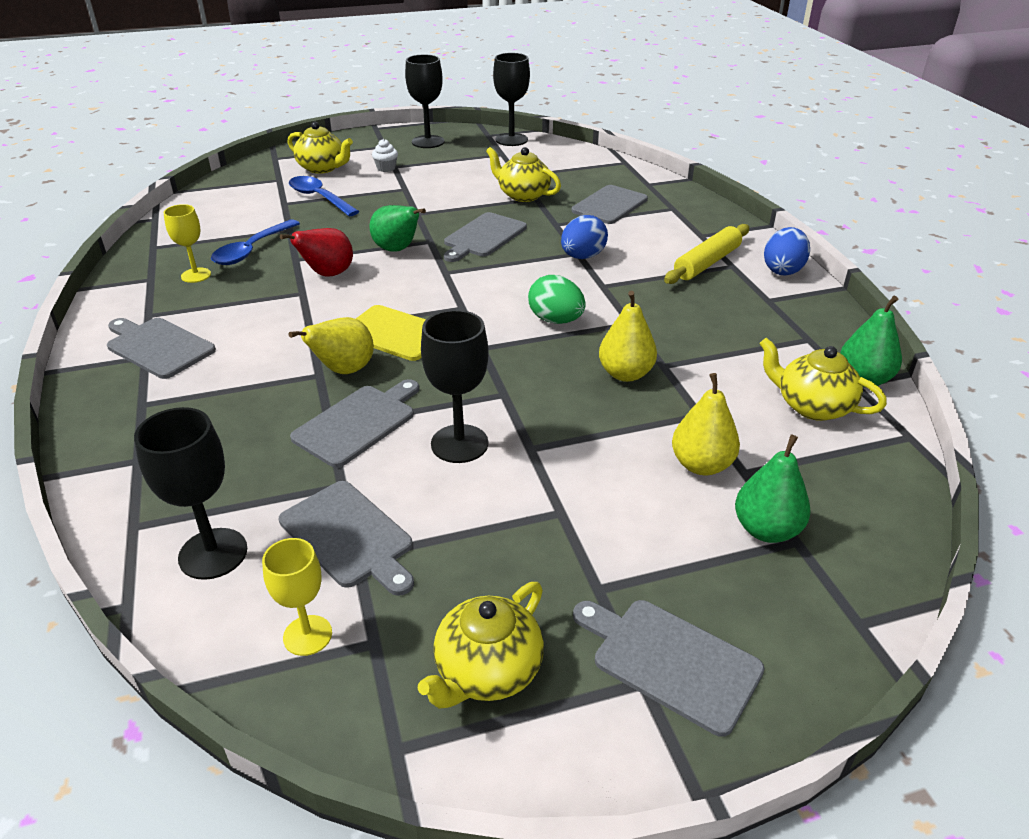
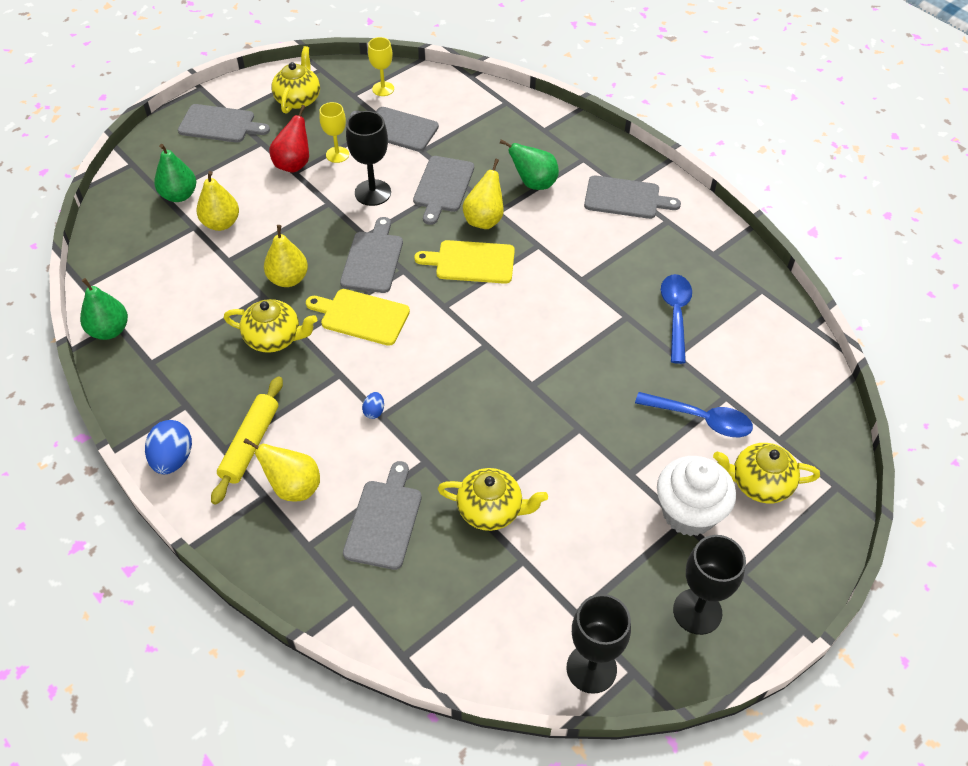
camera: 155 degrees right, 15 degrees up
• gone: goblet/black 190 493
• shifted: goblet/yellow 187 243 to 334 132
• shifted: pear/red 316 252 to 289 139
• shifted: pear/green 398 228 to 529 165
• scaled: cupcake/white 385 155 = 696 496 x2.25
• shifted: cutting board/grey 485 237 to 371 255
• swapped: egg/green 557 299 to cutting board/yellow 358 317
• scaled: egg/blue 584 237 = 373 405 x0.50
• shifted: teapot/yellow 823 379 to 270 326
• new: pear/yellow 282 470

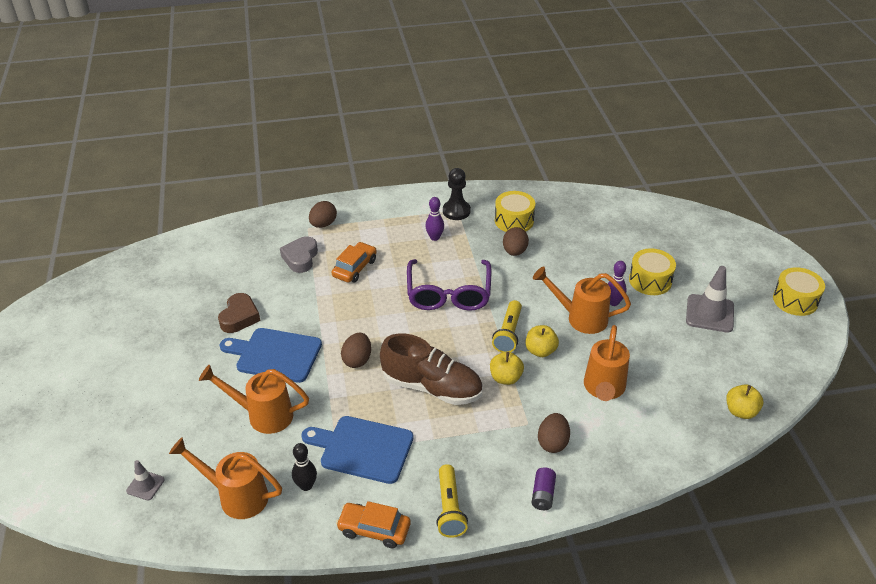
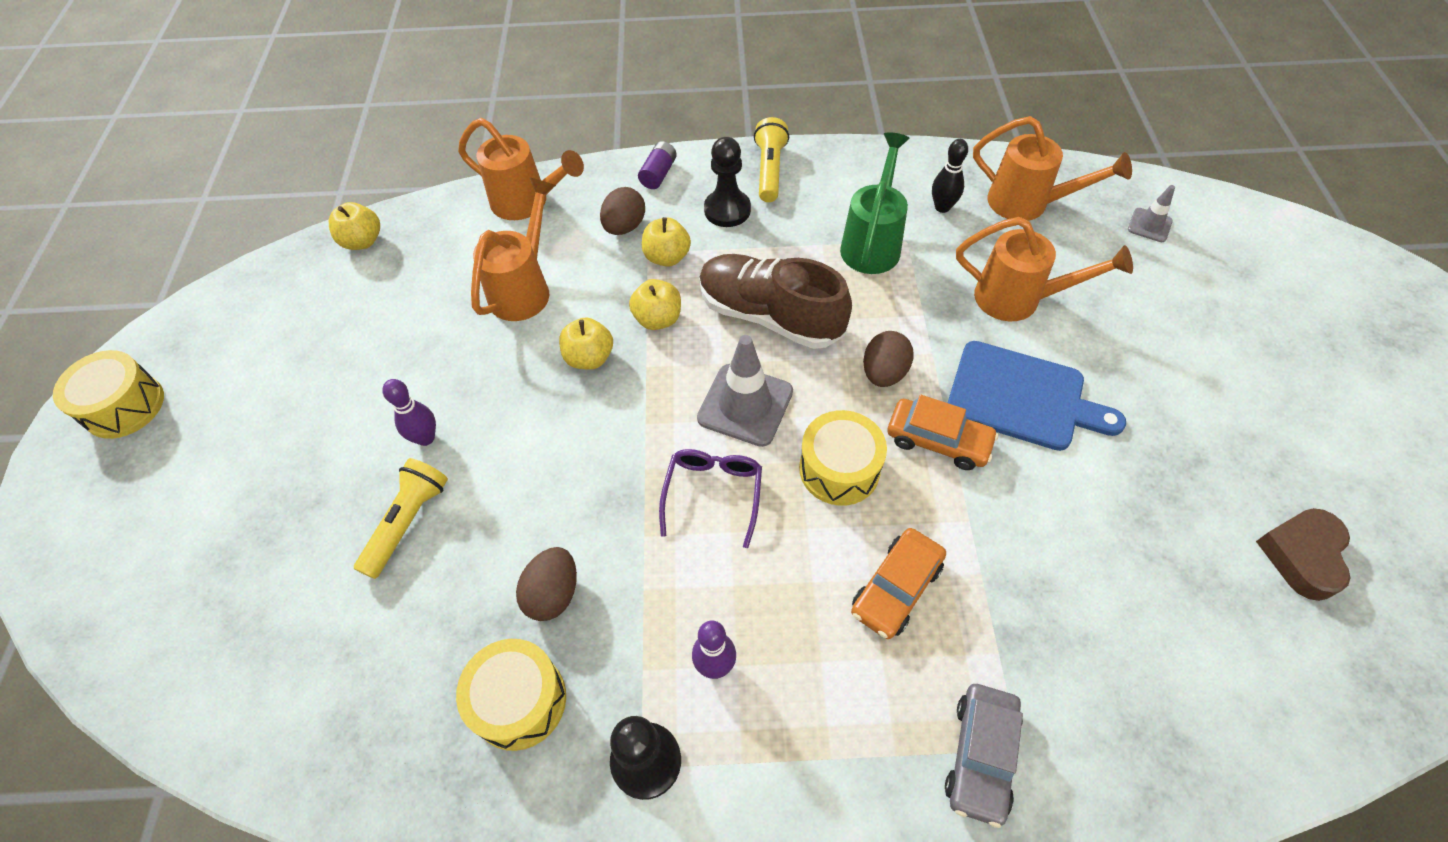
camera: 170 degrees left, 15 degrees up
• shifted: heart/brown 239 313 to 1303 554
• gone: heart/grey 299 254
• swapped: cutting board/blue 357 450 to watering can/green 875 203
• swapped: egg/brown 323 214 to car/grey 984 756
• shifted: car/orange 373 524 to 943 432
• scaled: glasses/purple 449 285 = 710 498 x0.60
• shifted: flashlight/yellow 507 326 to 401 518
• shifted: watering can/orange 582 300 to 521 169
• shifted: drum/yellow 652 271 to 843 458
• shifted: traffic cone/grey 710 299 to 745 391
• new: apple/yellow 666 242
• new: pawn/black 727 182

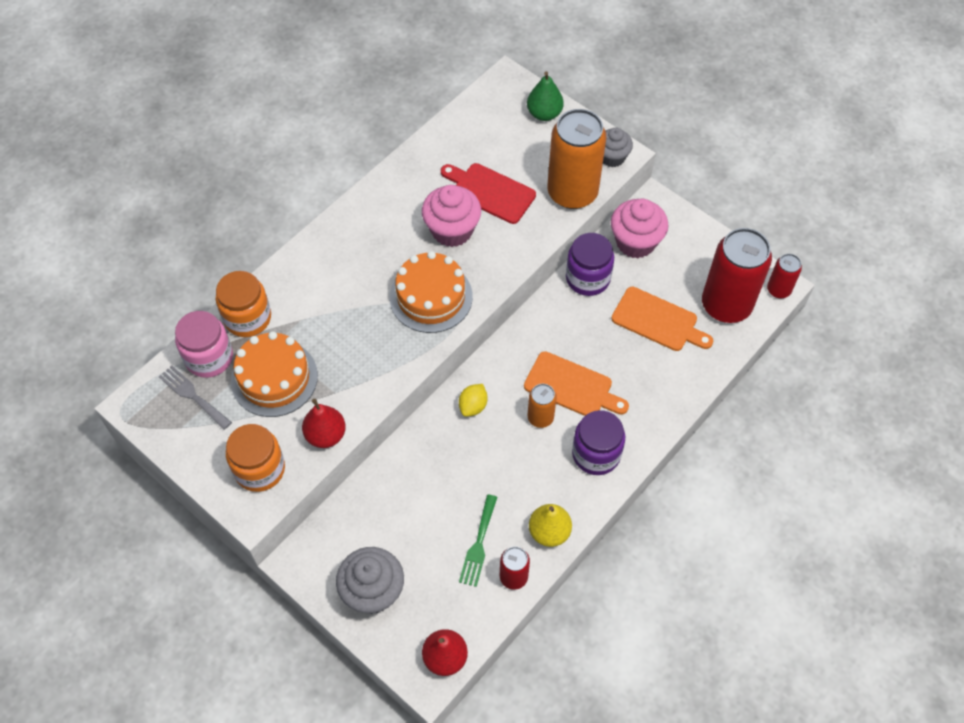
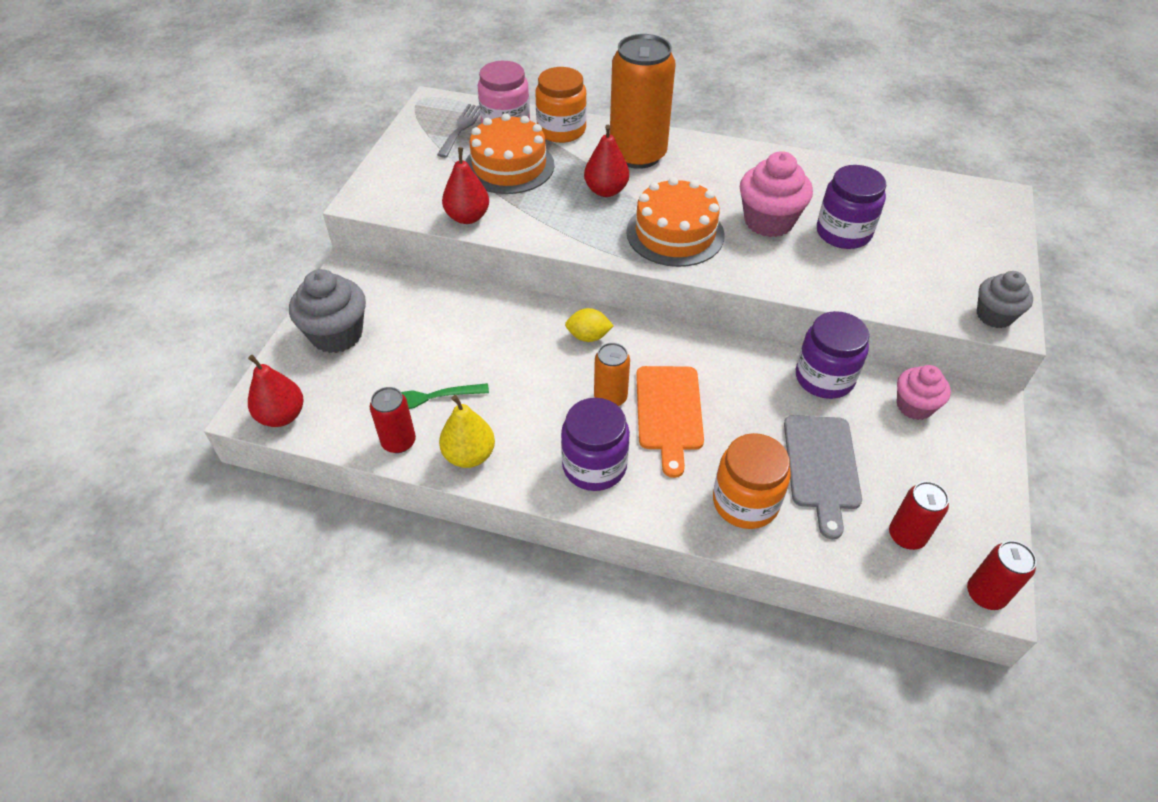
camera: 65 degrees right, 10 degrees down
• shifted: jar/orange 255 458 to 752 481
• swapped: cutting board/red 488 193 to jar/purple 851 207
• gone: pear/green 545 96
• shifted: can/orange 576 159 to 643 101
• scaled: cupcake/pink 640 228 = 924 392 x0.65
• repainted: cutting board/orange 662 319 to cutting board/grey 823 477
• scaled: can/red 737 275 = 919 515 x0.49
• new: pear/red 606 161

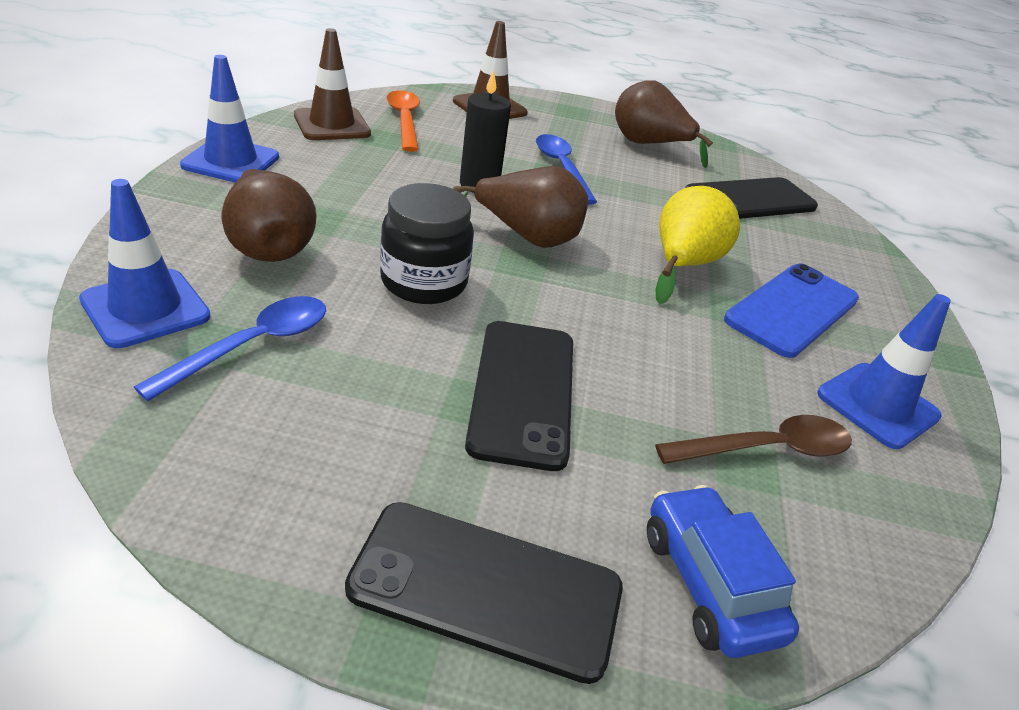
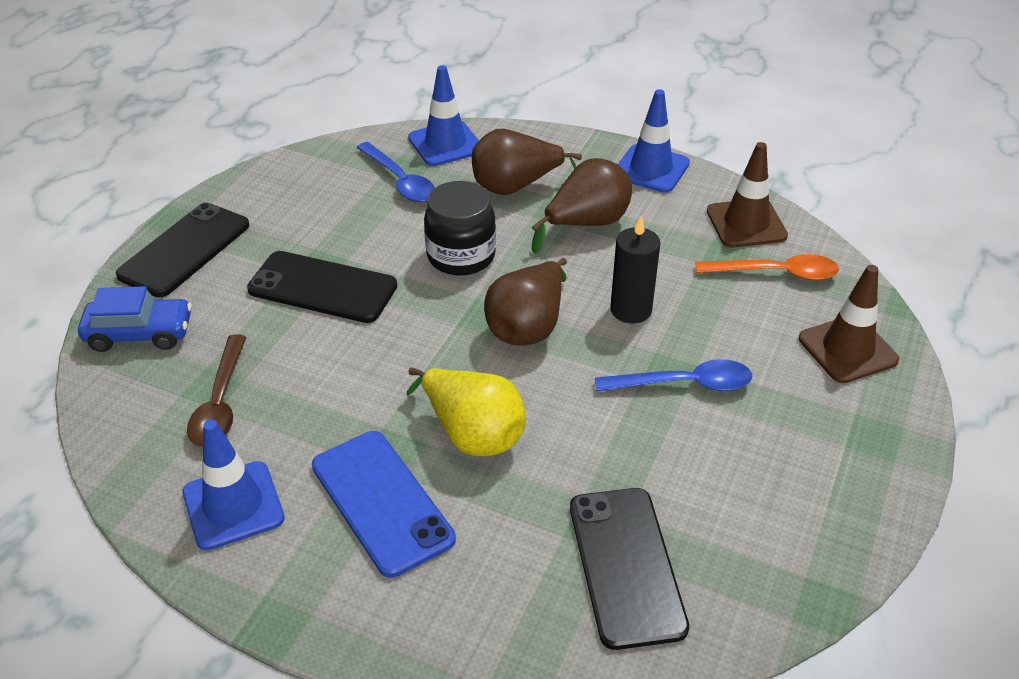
camera: 110 degrees right, 5 degrees up
• shifted: pear/brown 664 124 to 582 205

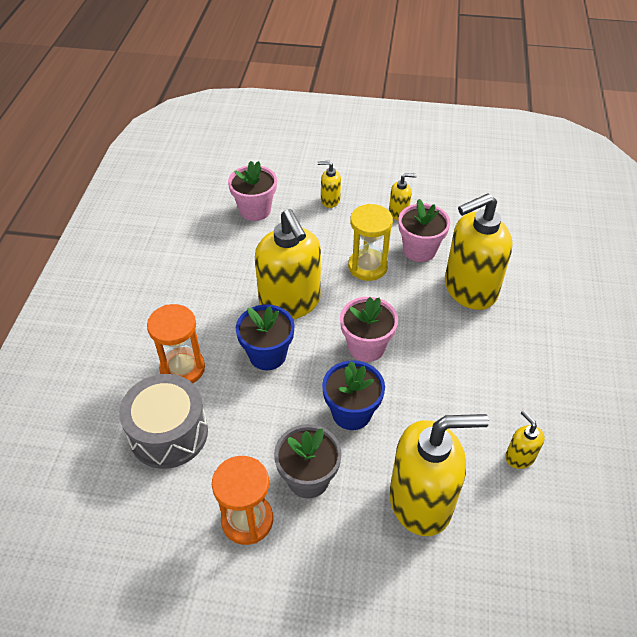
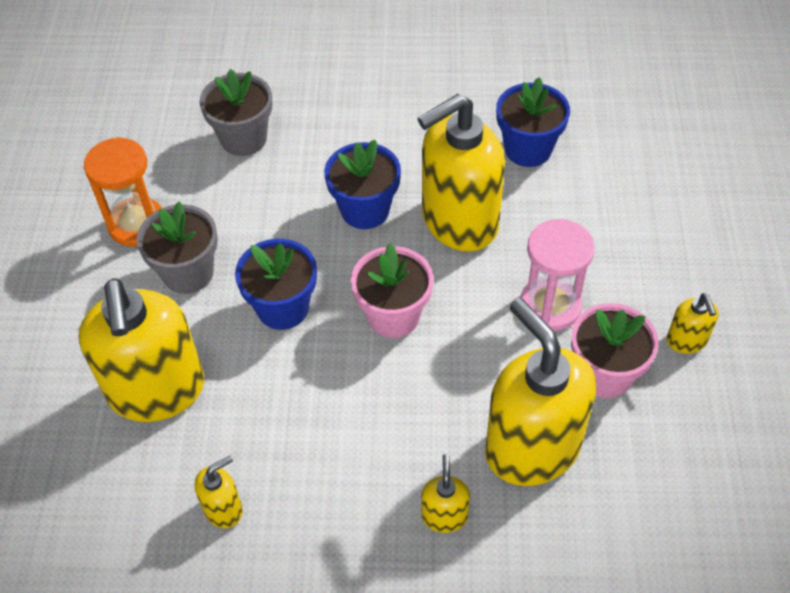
camera: 85 degrees right, 5 degrees up
• swapped: drum/grey 163 421 to flower pot/grey 235 112
• gone: hourglass/orange 176 343
• gone: flower pot/pink 252 191
• shifted: soap dispenser/yellow 329 184 to 445 493
• repainted: hourglass/yellow 370 242 to hourglass/pink 558 275
• new: flower pot/blue 533 122

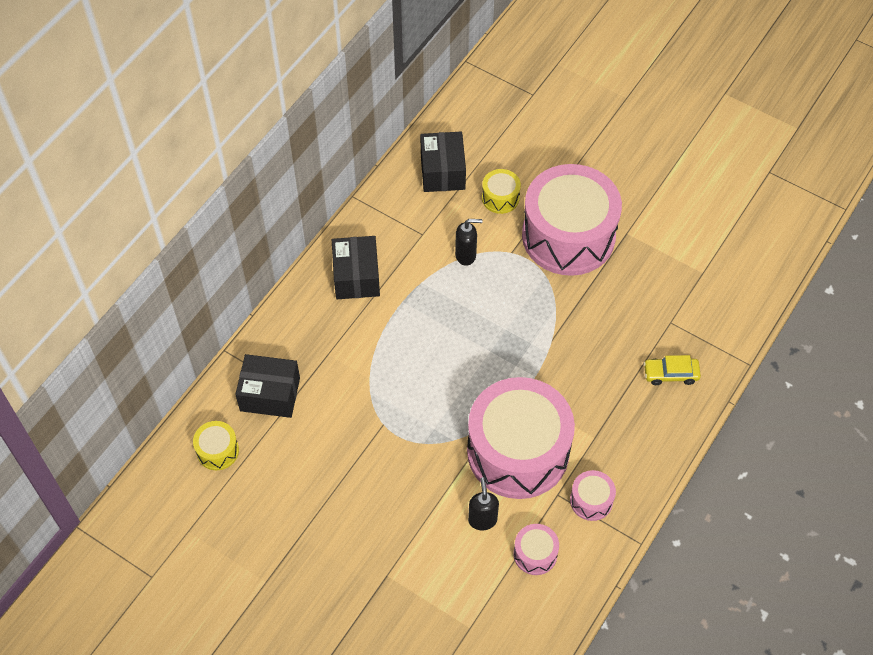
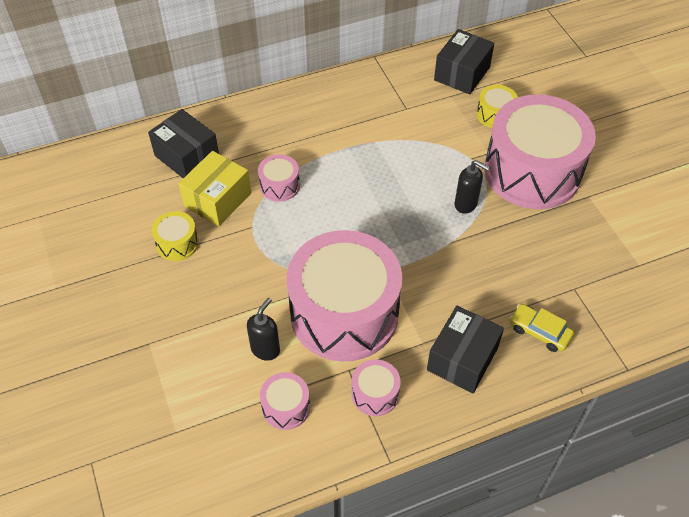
camera: 35 degrees right, 5 degrees down
• shifted: drum/yellow 216 445 to 175 236
• shifted: box/black 356 267 to 465 349
• shifted: soap dispenser/black 469 242 to 472 187
• new: box/yellow 214 188
• new: drum/pink 279 178

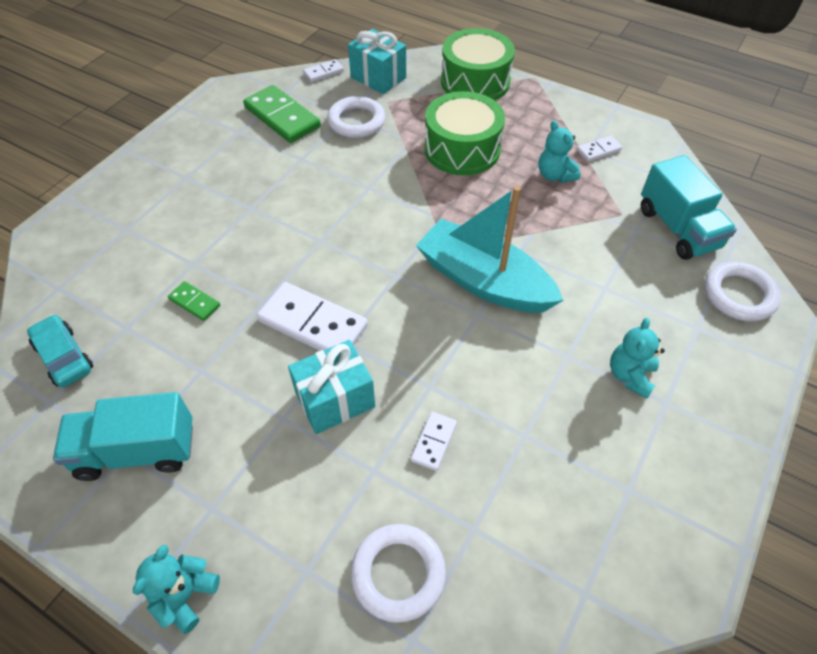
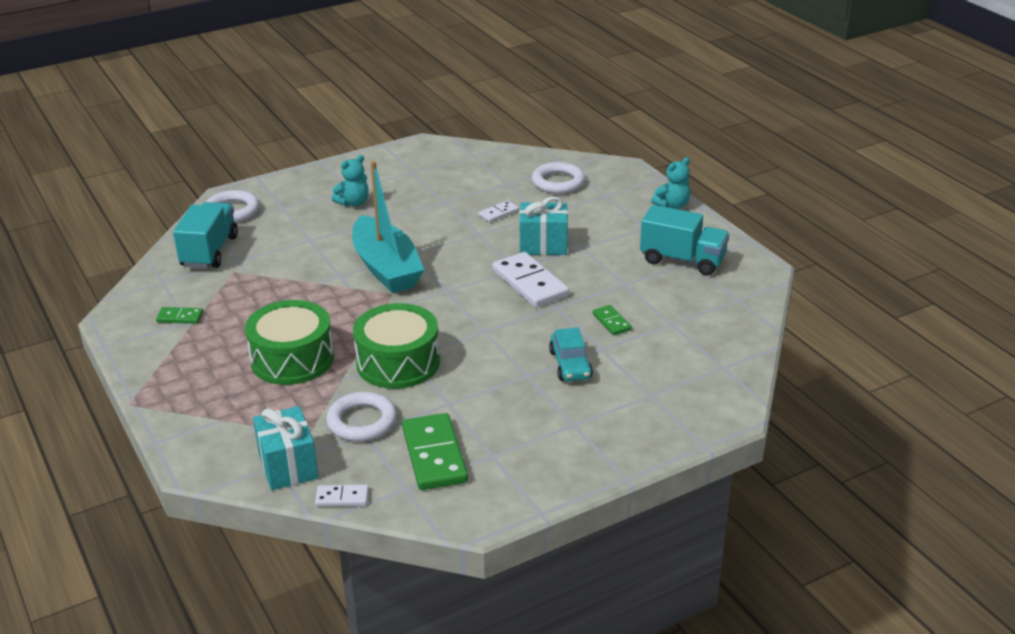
camera: 150 degrees left, 20 degrees down
• shifted: car/turquoise 60 351 to 571 354
• shifted: drum/green 478 64 to 396 346
• gone: teddy bear/turquoise 559 152
• repainted: domino/white 599 149 to domino/green 179 315

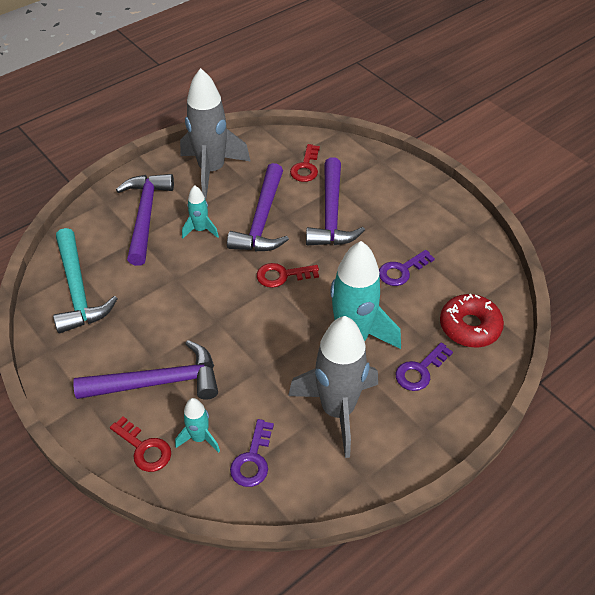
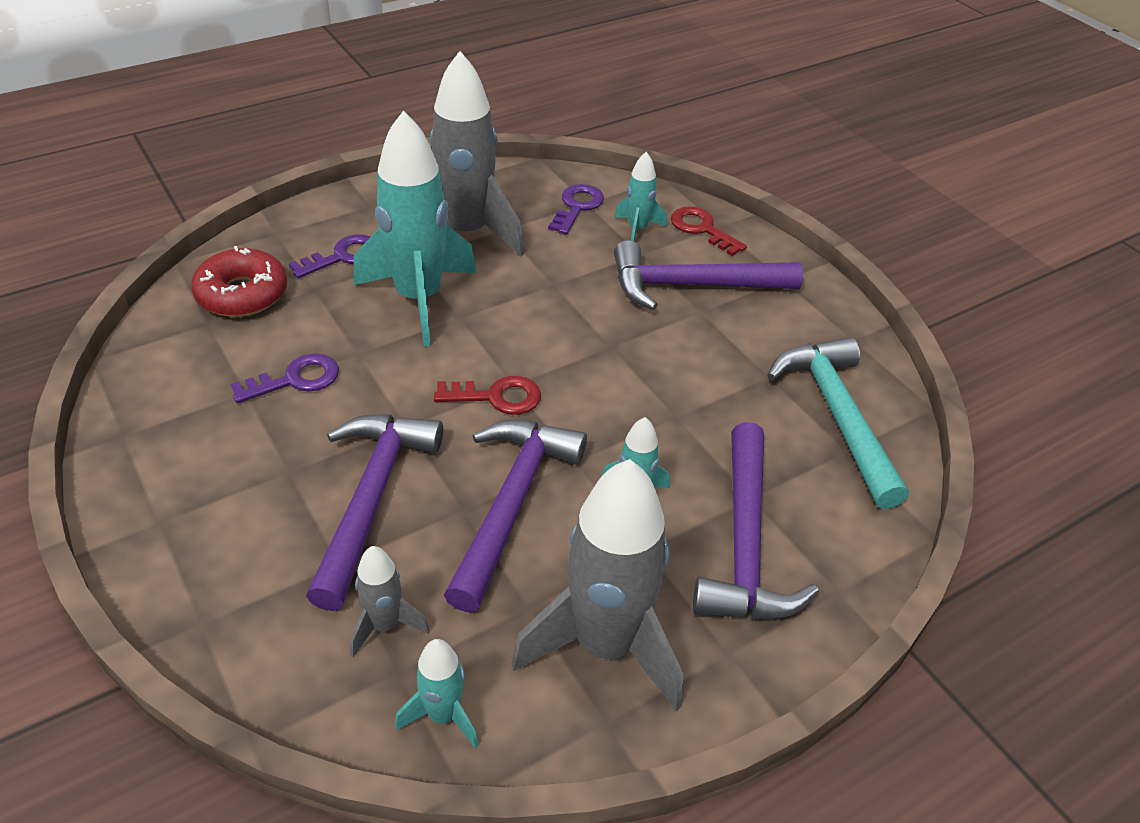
camera: 175 degrees left, 5 degrees down
• swapped: key/red 305 163 to rocket/grey 390 601
• new: rocket/turquoise 437 694

